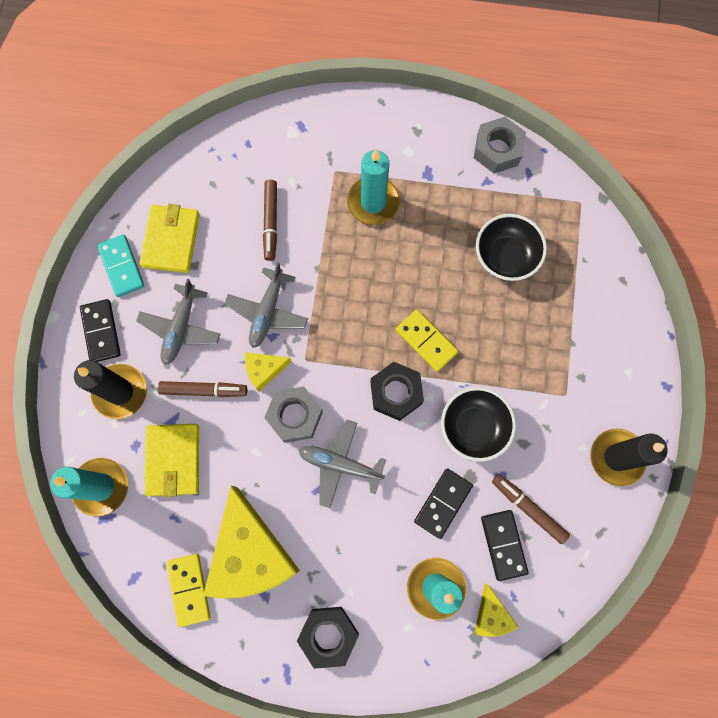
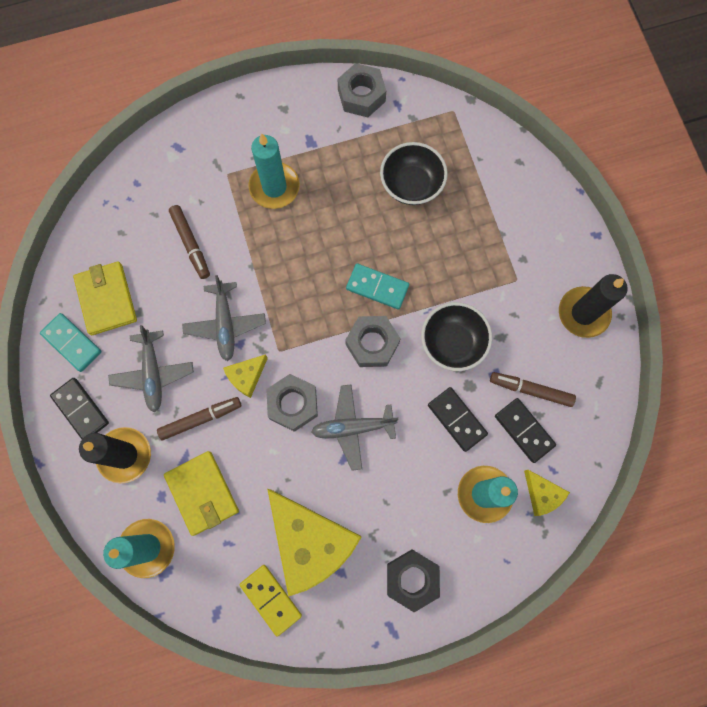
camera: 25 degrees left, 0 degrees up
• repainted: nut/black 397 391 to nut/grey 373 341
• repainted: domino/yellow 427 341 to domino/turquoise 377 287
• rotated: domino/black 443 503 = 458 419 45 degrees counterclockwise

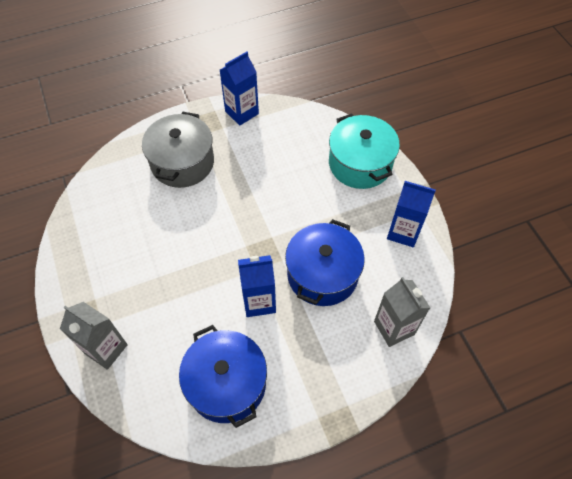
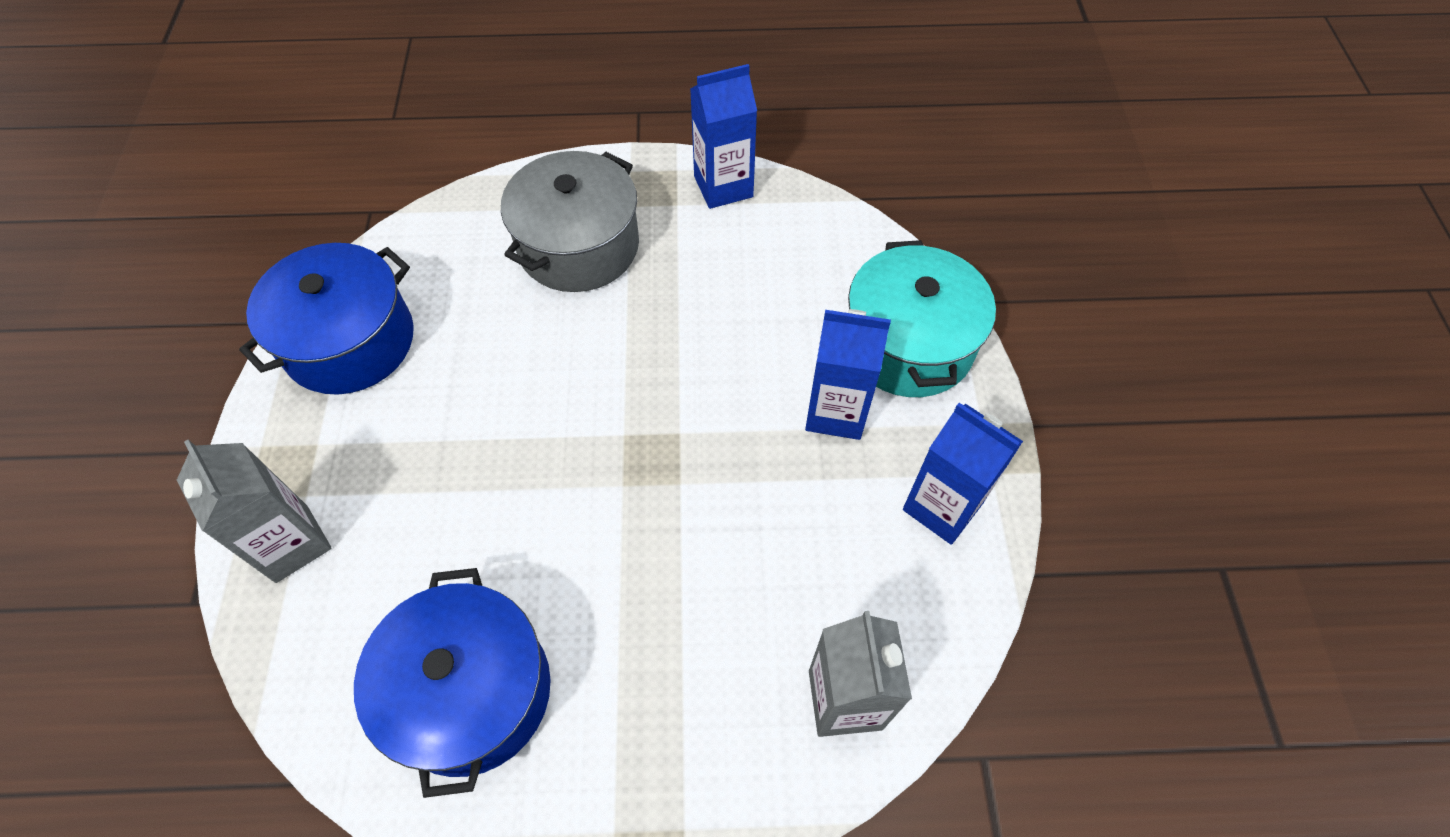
camera: 20 degrees right, 0 degrees up
• shifted: carton/blue 257 286 to 848 374
• shifted: pot/blue 325 262 to 326 319

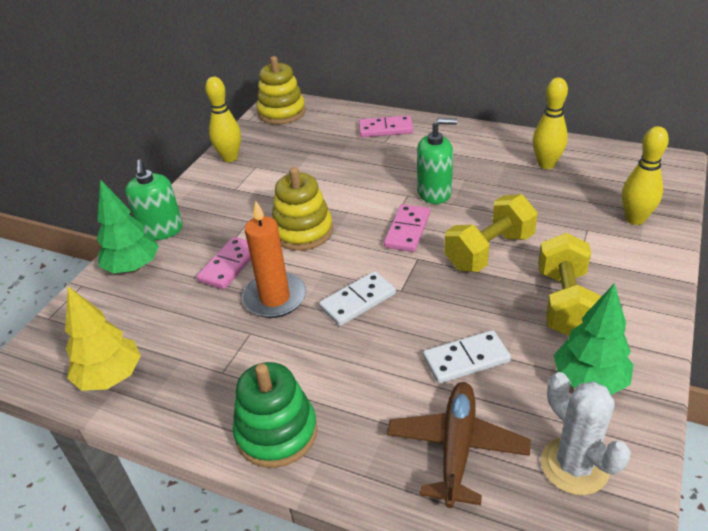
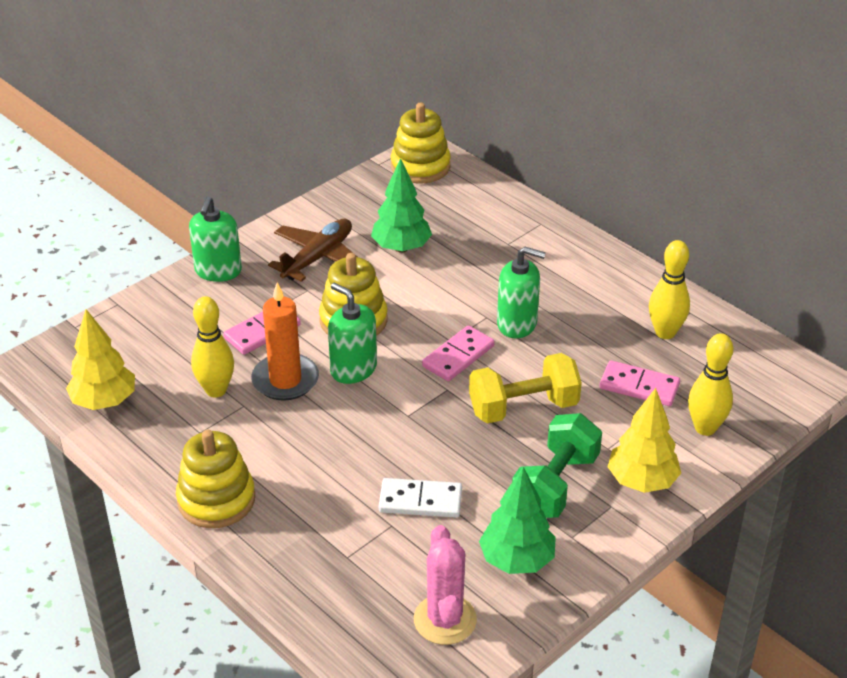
camera: 20 degrees right, 0 degrees up
• shifted: tree/green 128 226 to 401 205
• shifted: bowling pin/yellow 223 119 to 212 347
• repainted: stacking toy/green 275 415 to stacking toy/yellow 215 479
• gone: domino/white 357 298
• shifted: domino/pink 386 126 to 639 383
• shifted: plane/brown 458 445 to 312 250
• repainted: dumbbell/yellow 570 284 to dumbbell/green 557 465
• repainted: cactus/white 586 433 to cactus/pink 445 585
• new: soap dispenser/green 352 333
• new: tree/yellow 644 440

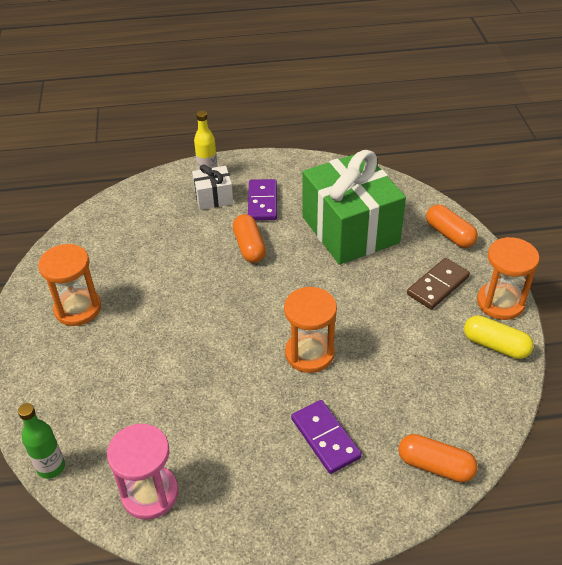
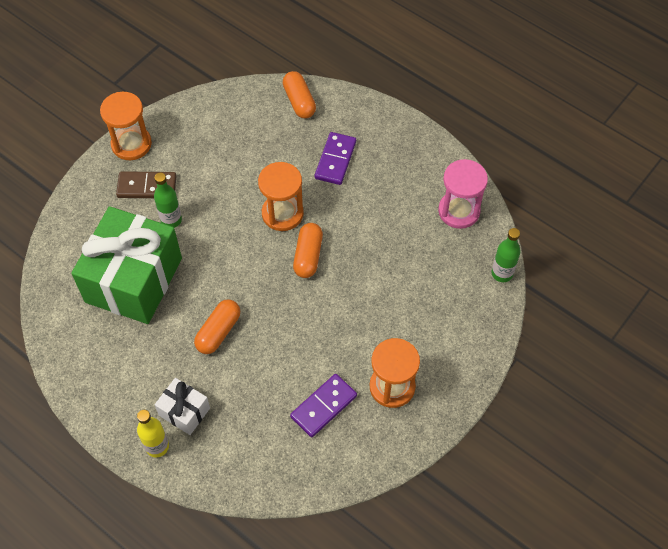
camera: 135 degrees left, 15 degrees up
• shifted: domino/purple 262 200 to 323 405
• shifted: capsule/orange 452 226 to 308 250
• gone: capsule/yellow 499 337
• new: bottle/green 168 200

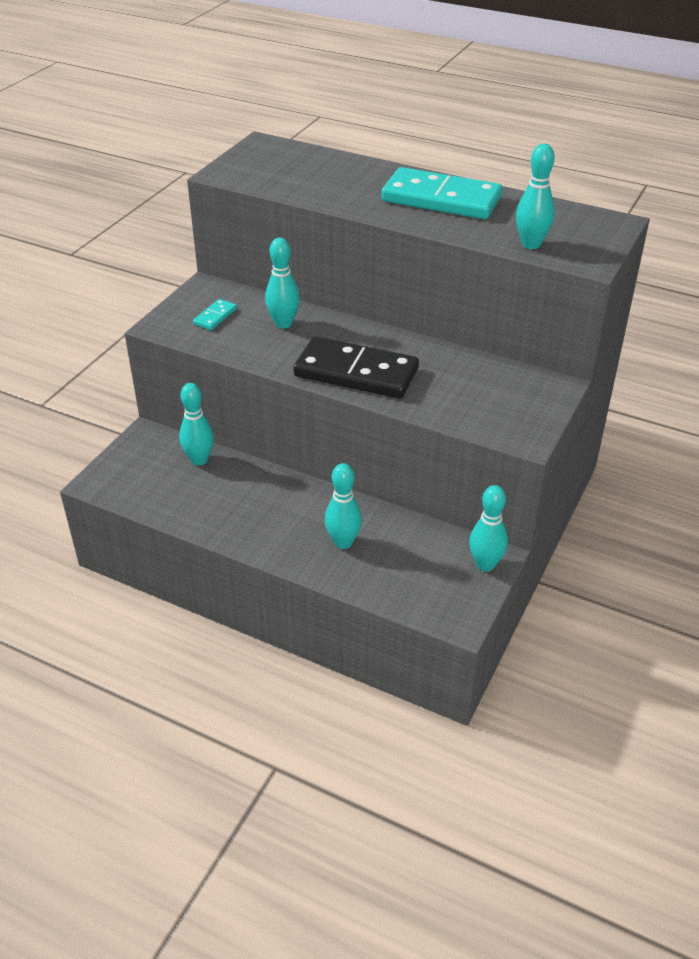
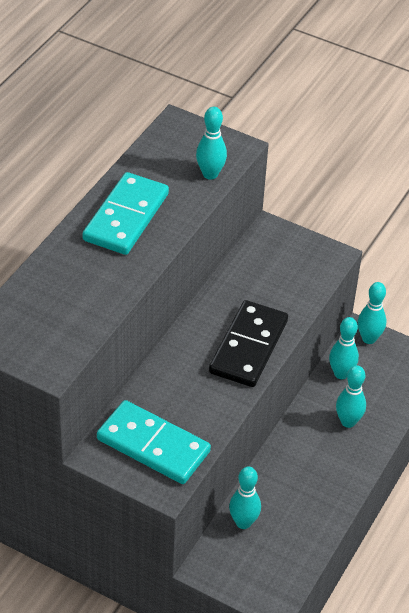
camera: 90 degrees left, 5 degrees up
• scaled: domino/turquoise 215 314 = 154 442 x2.33
• shifted: bowling pin/turquoise 282 283 to 344 348

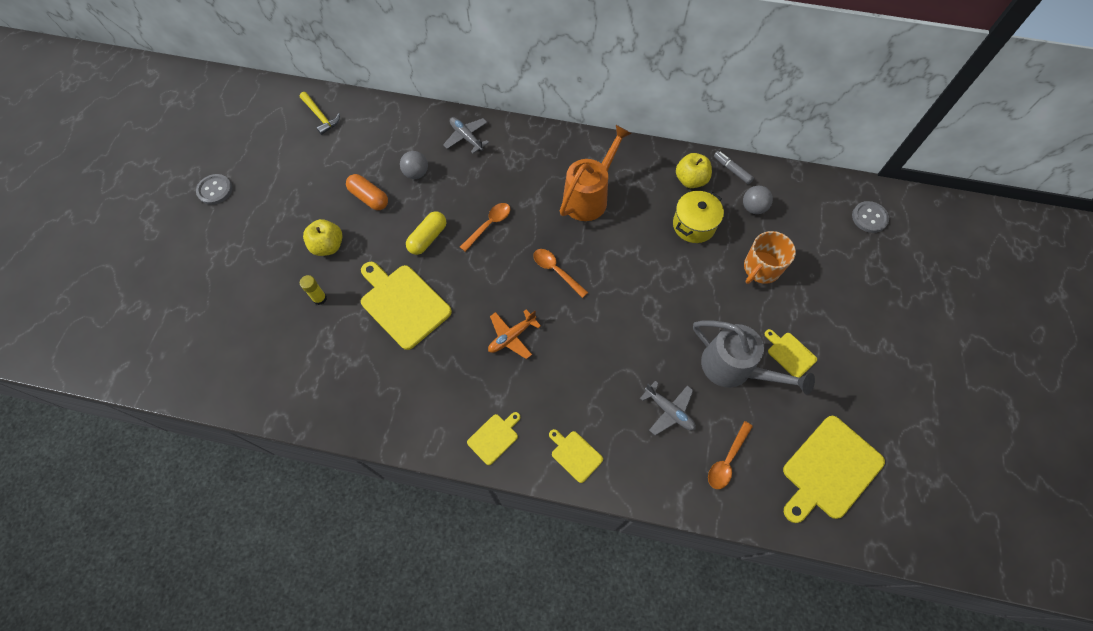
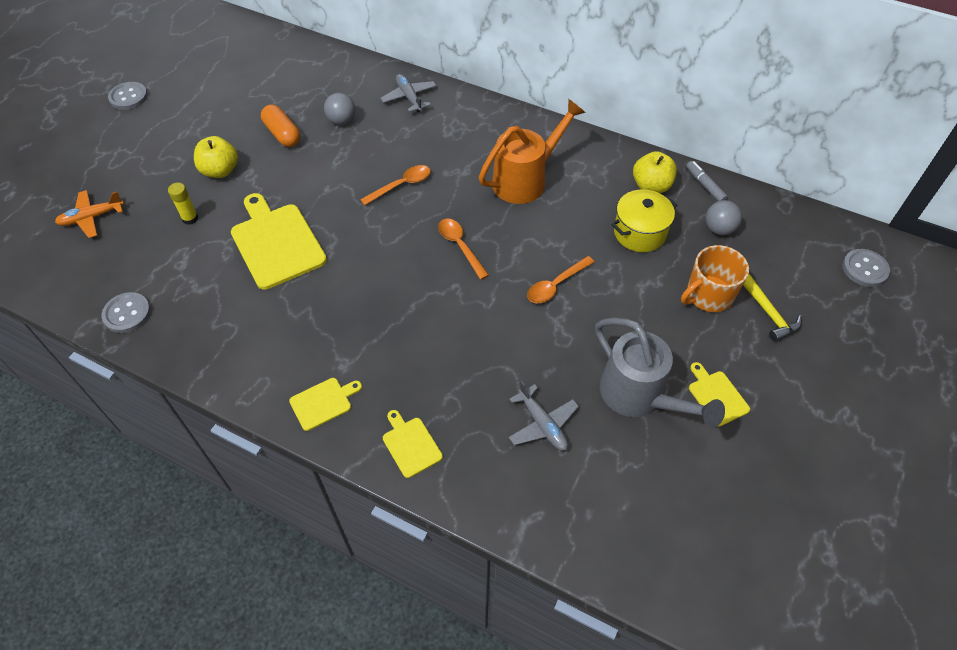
camera: 15 degrees right, 10 degrees down
• shifted: hammer/yellow 320 113 to 772 308
• gone: capsule/yellow 426 233
• shifted: plane/orange 514 334 to 89 214
• shifted: spoon/orange 730 455 to 560 279
• gone: cutting board/yellow 834 469
• new: button/grey 126 312

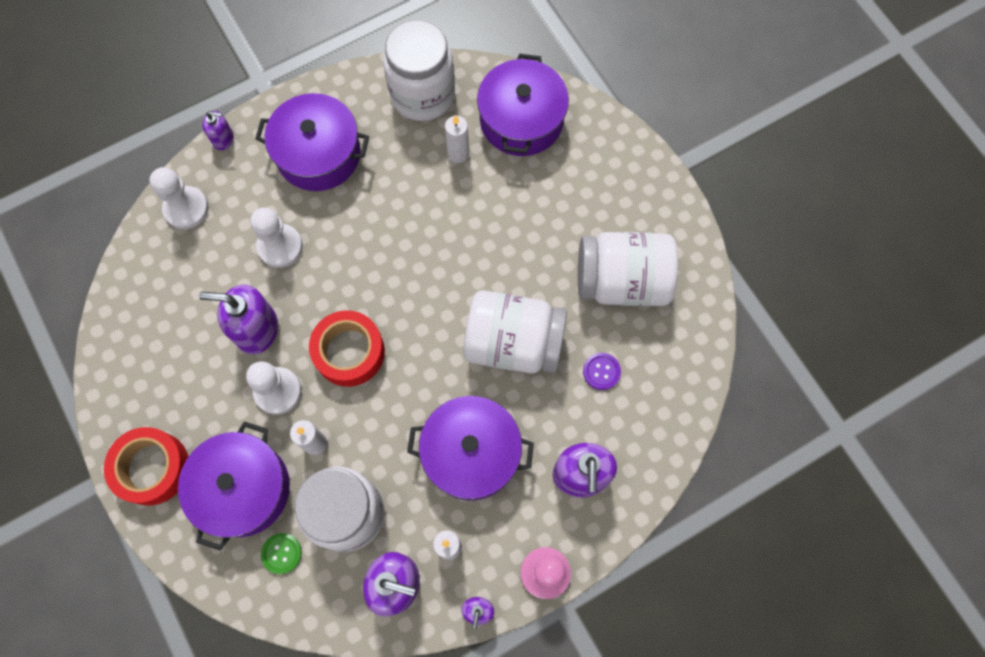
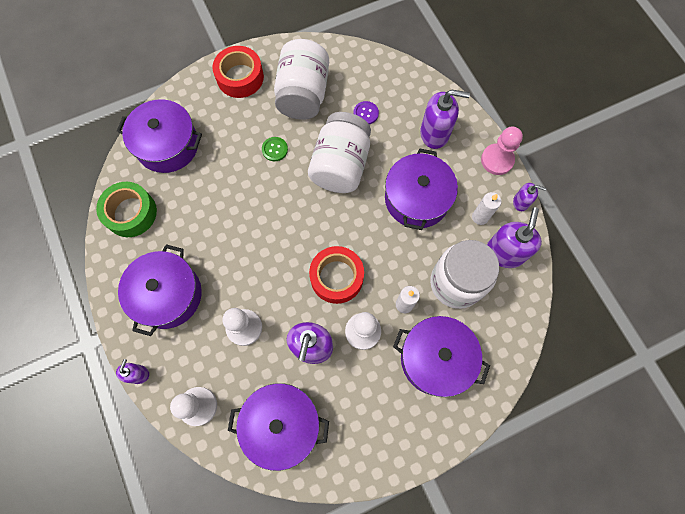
camera: 85 degrees left, 0 degrees up
• shifted: tape/red 146 466 to 238 72
• shifted: button/green 281 553 to 275 149
• swapped: jar/white 419 70 to tape/green 126 209
• gone: candle/white 457 139
• new: pot/purple 278 427

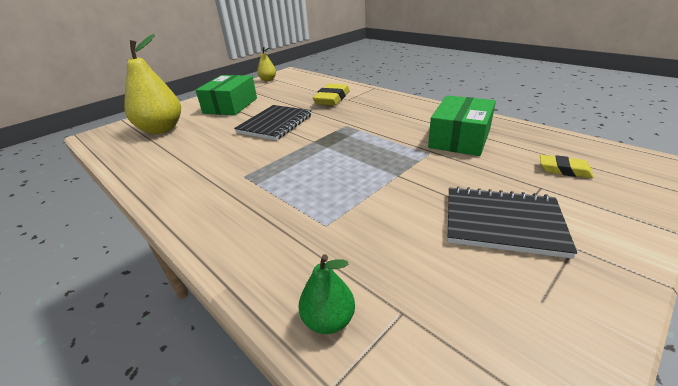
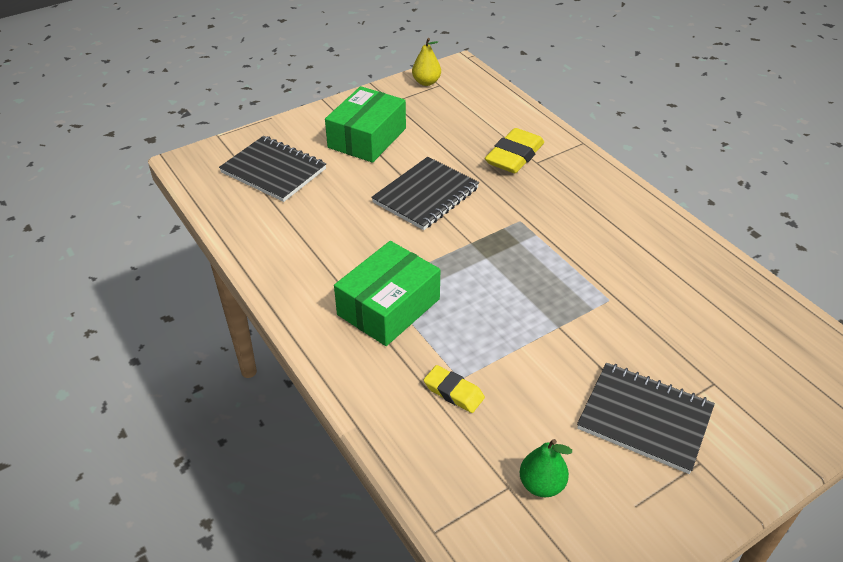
camera: 10 degrees right, 10 degrees up
• swapped: pear/yellow 152 84 to notebook/black 272 169
• shifted: pear/green 326 294 to 545 468
• shifted: box/green 462 125 to 387 293
• shifted: eraser/yellow 567 166 to 454 389

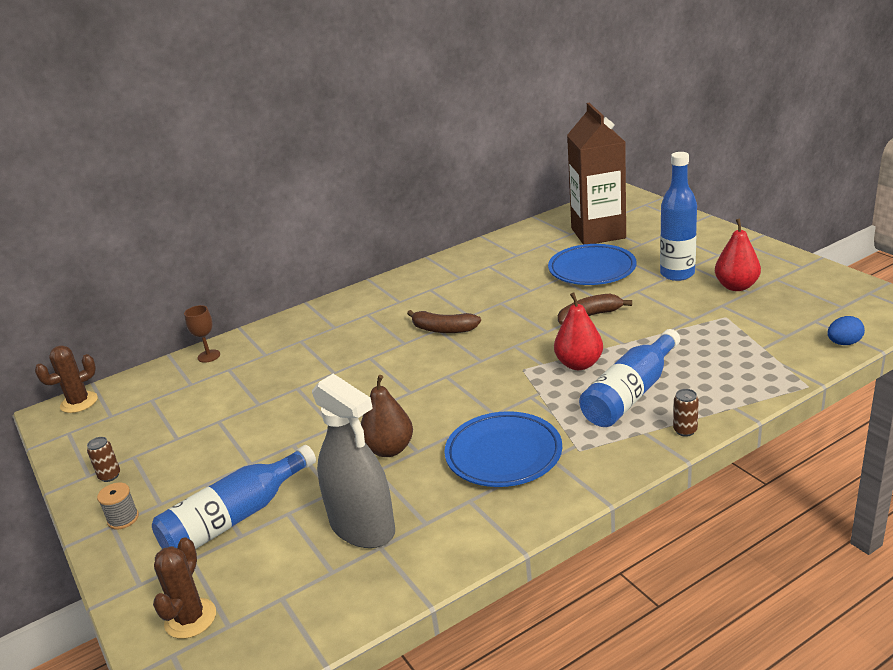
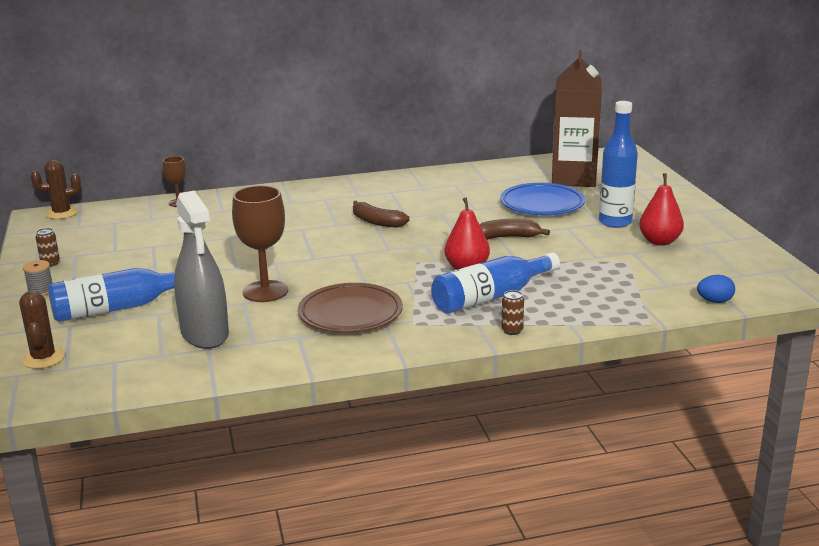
camera: 15 degrees right, 5 degrees down
• rotated: cactus/brown 184 588 = 42 330 45 degrees counterclockwise
• swapped: pear/brown 387 416 to goblet/brown 260 244
• repainted: plate/blue 503 449 to plate/brown 350 308

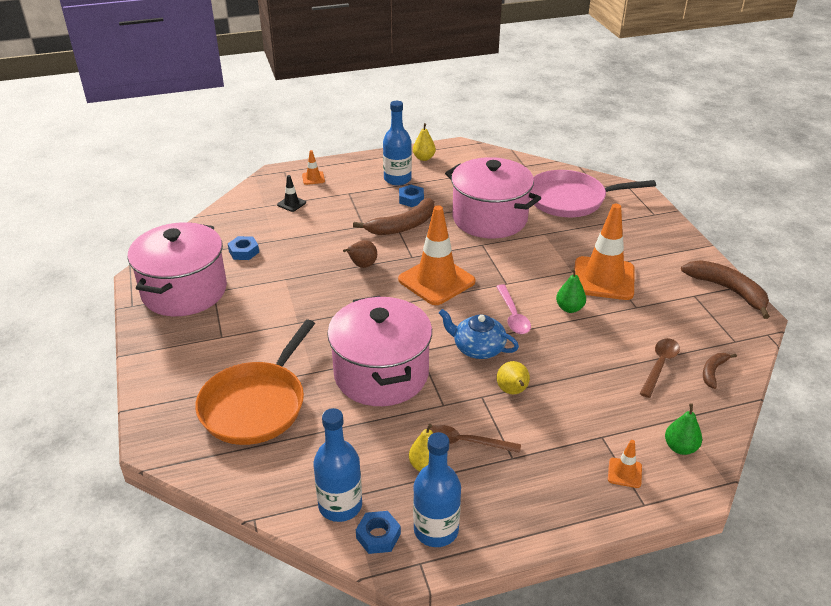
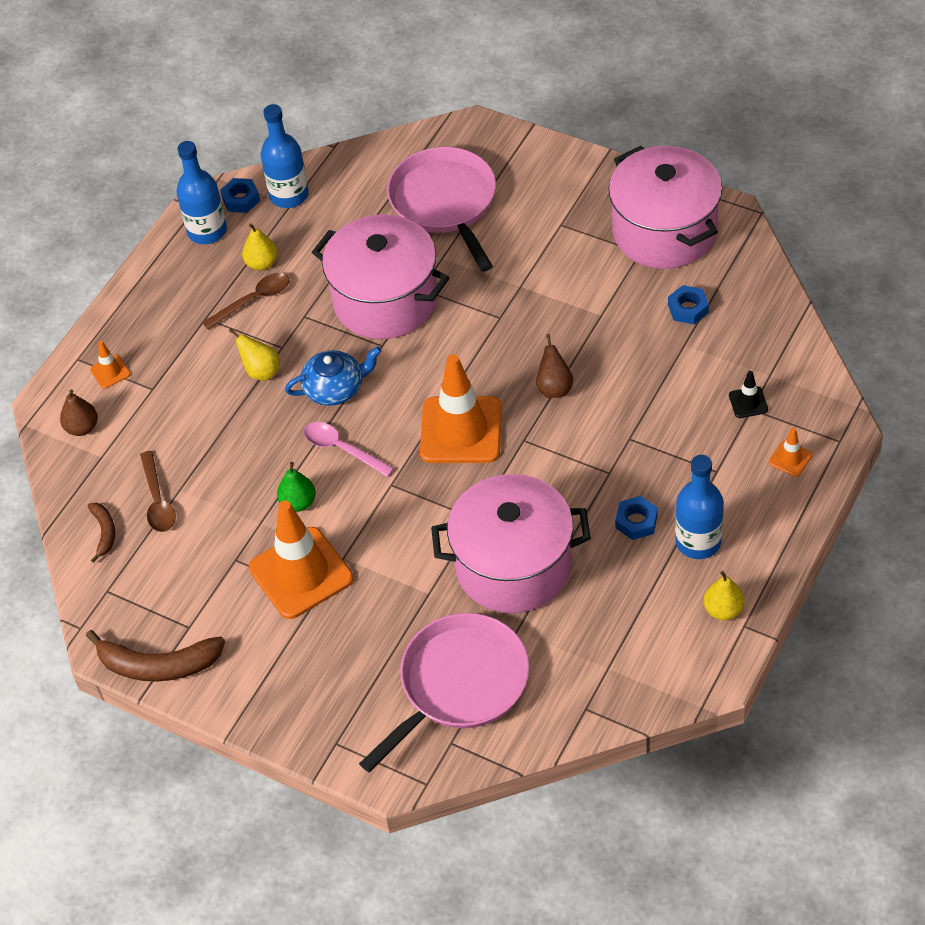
camera: 140 degrees right, 15 degrees up
• repainted: pan/orange 255 382 to pan/pink 441 209
• gone: banana/brown 394 216
• repainted: pear/green 683 429 to pear/brown 79 412

